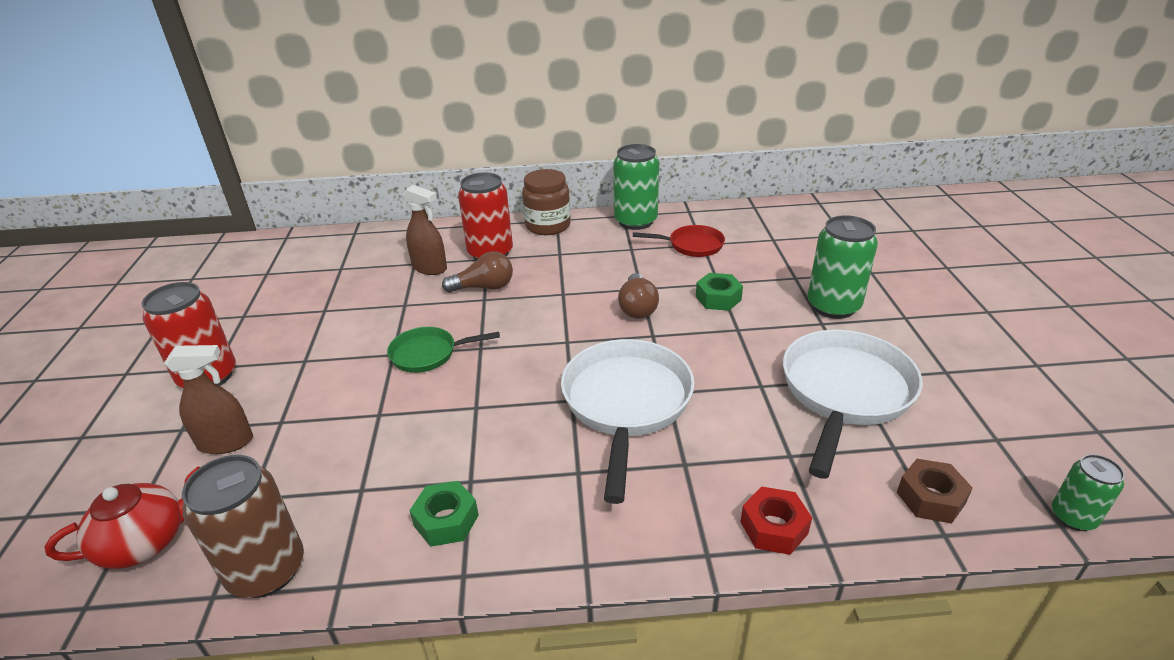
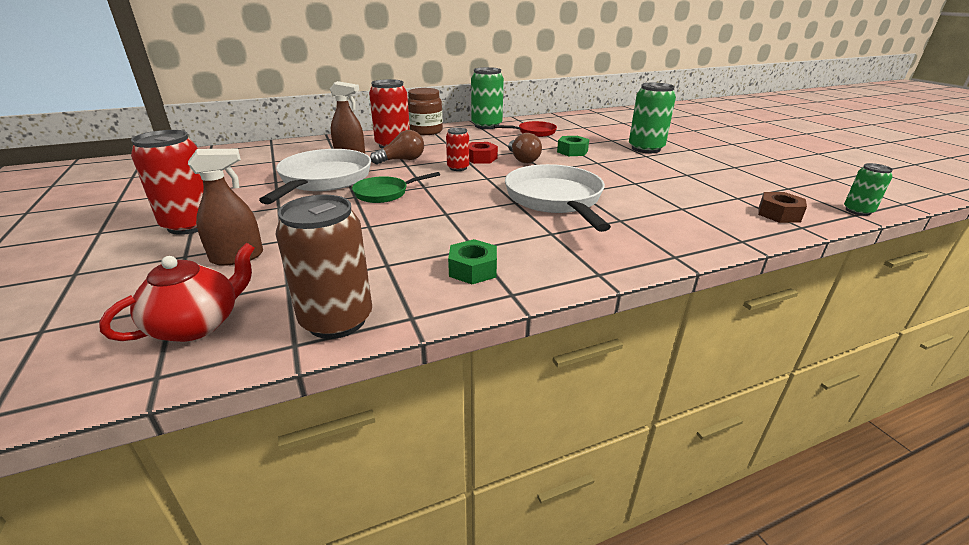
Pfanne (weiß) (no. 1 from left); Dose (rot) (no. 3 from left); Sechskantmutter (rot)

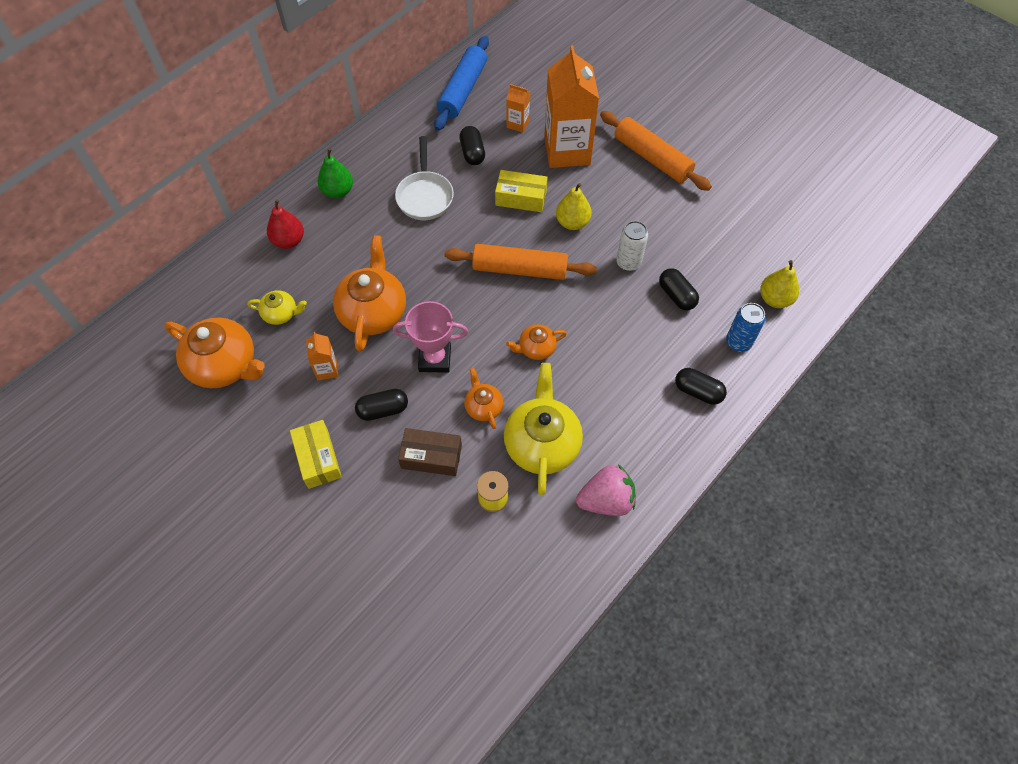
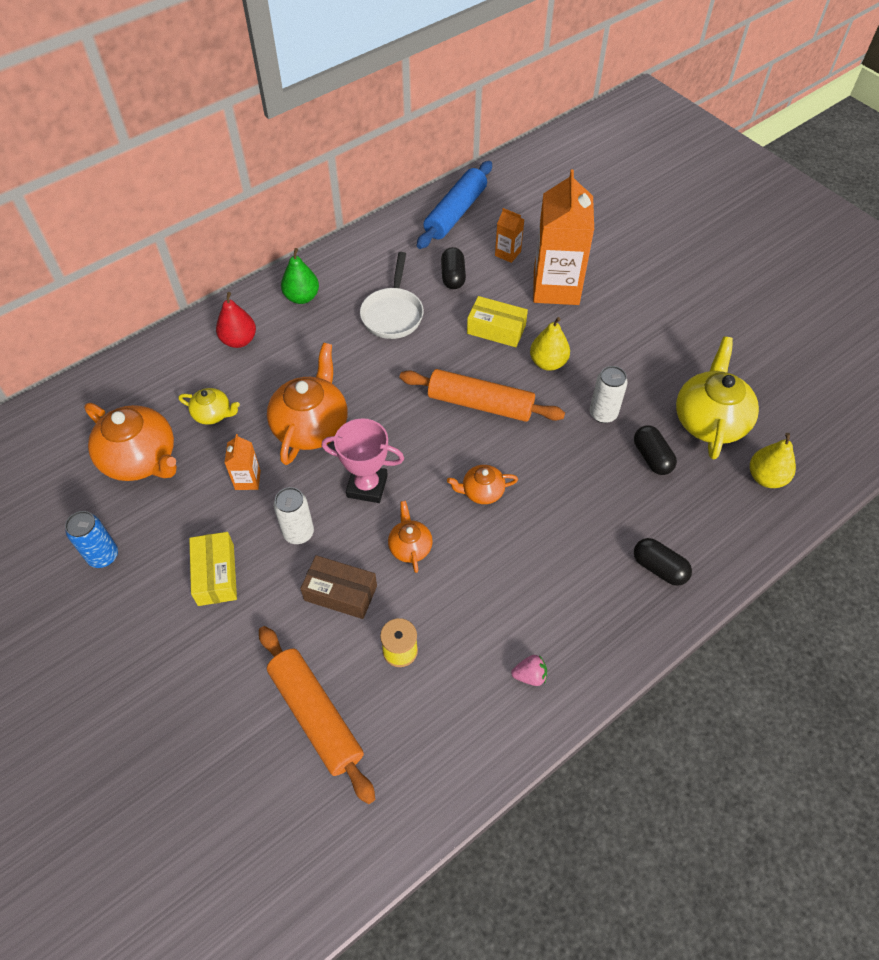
Dose (blau); Nudelholz (orange) (no. 1 from left); Dose (weiß) (no. 1 from left); Erdbeere (rosa); Teekanne (gelb) (no. 2 from left)

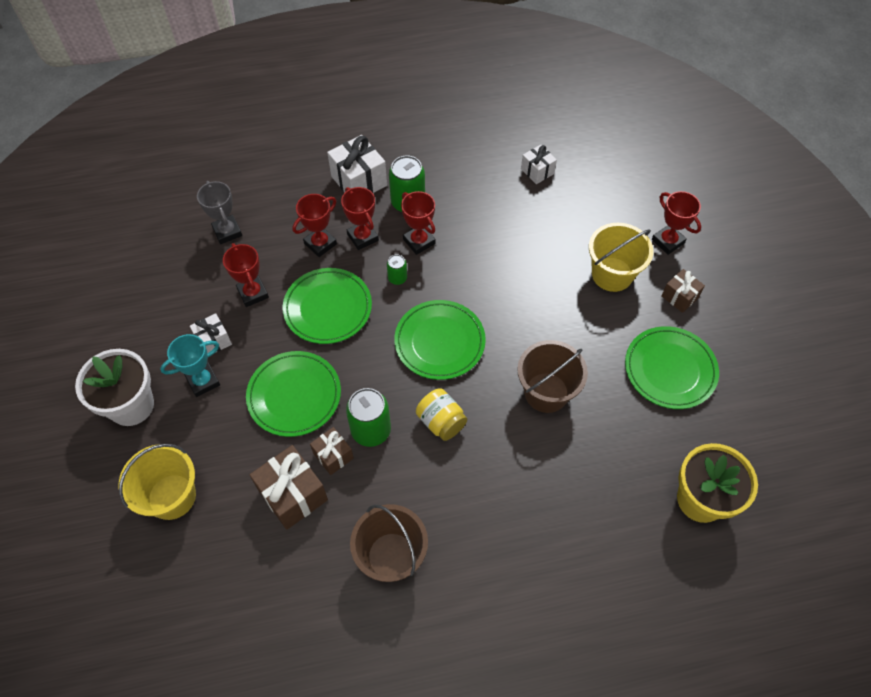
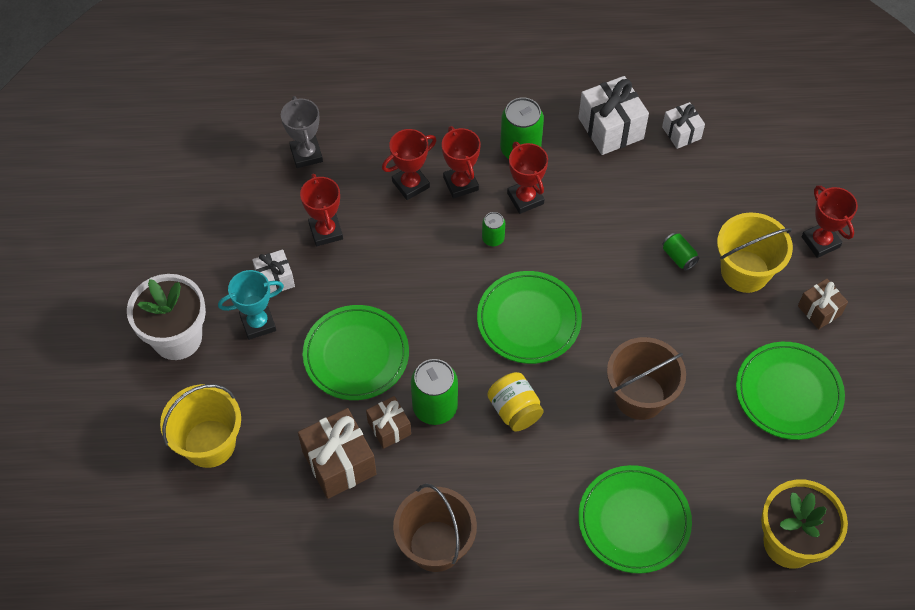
Geschenk (weiß) (no. 2 from left); Teller (grün) (no. 3 from left); Dose (grün) (no. 4 from left)

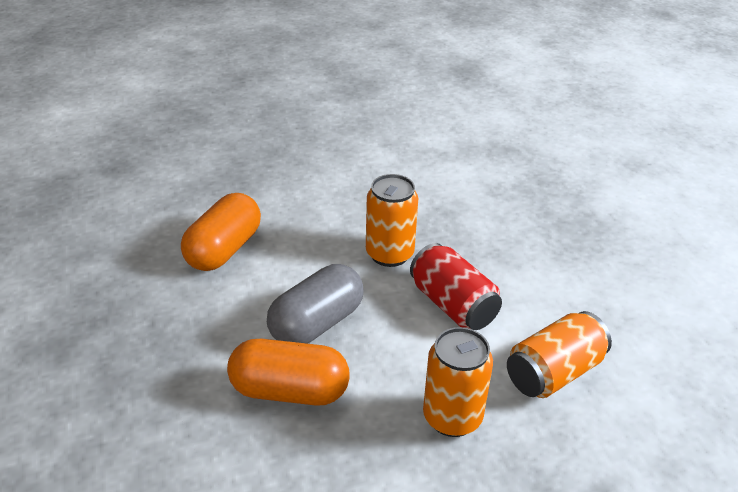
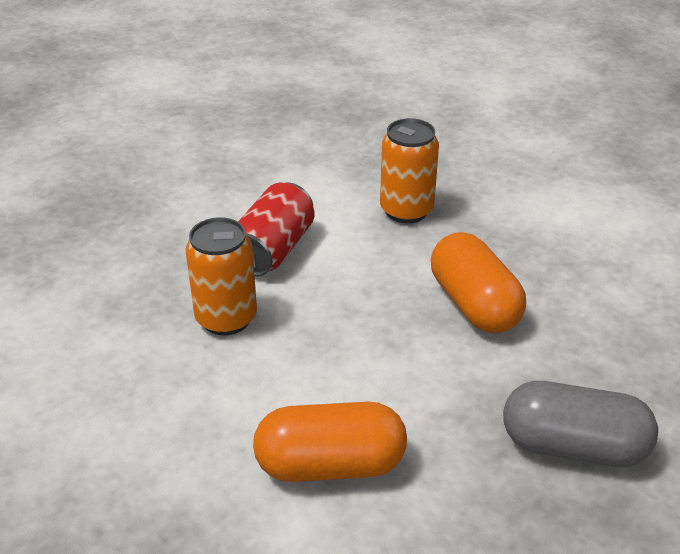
Kapsel (grau); Dose (orange) (no. 3 from left in the first image)

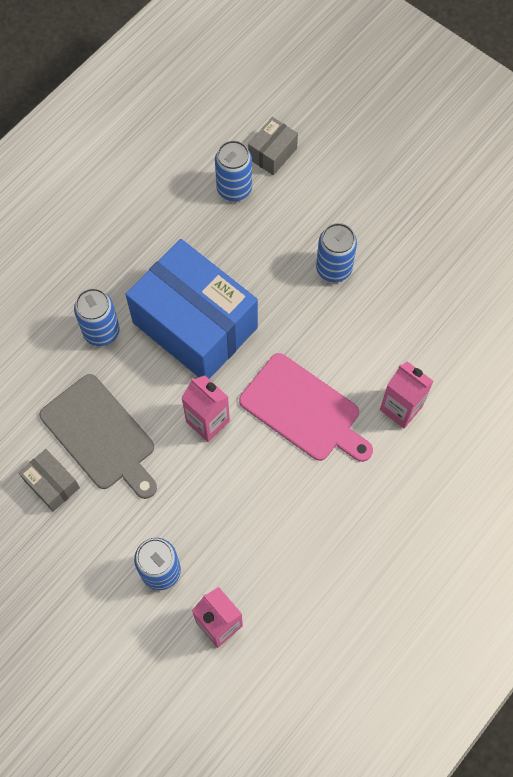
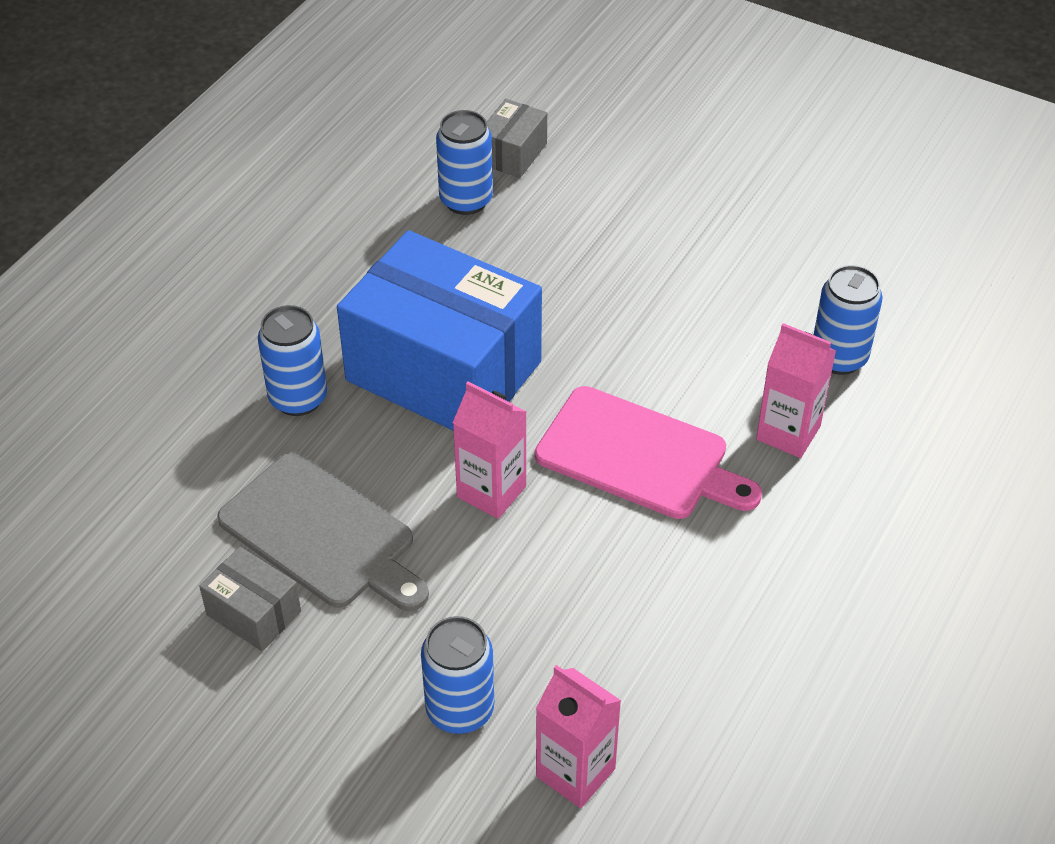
Dose (blau) (no. 4 from left)

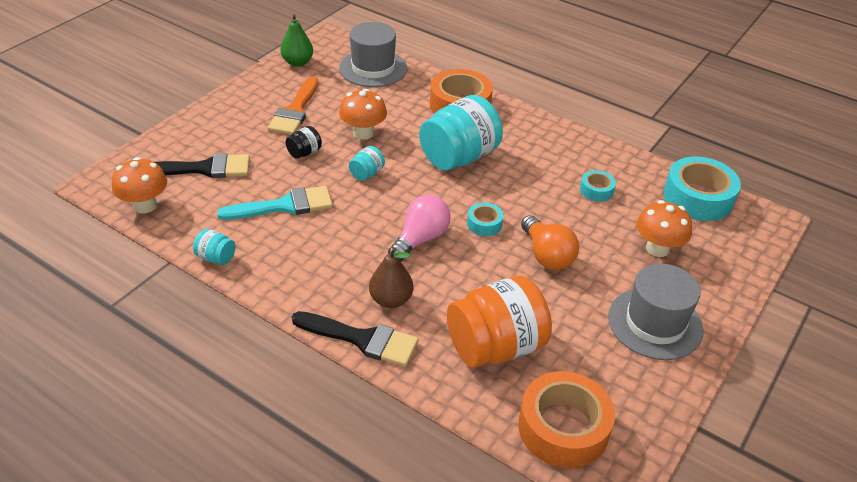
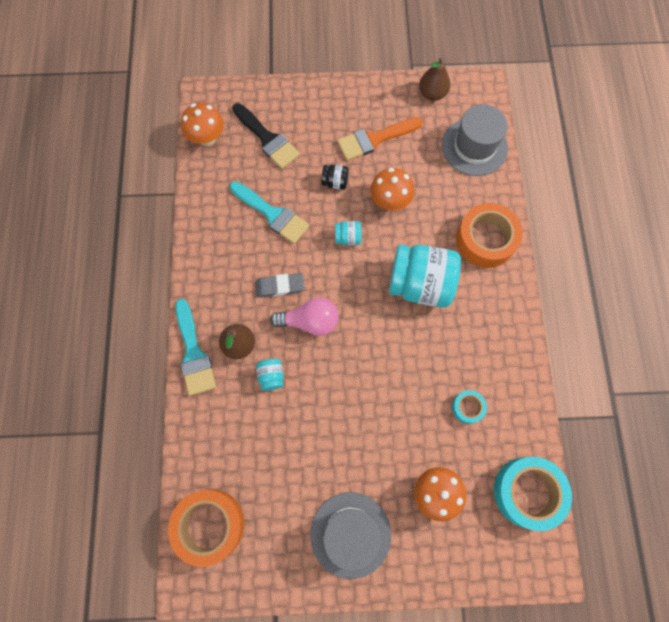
Pinsel (türkis) (no. 1 from left); Radiergummi (grau); Einmachglas (türkis) (no. 1 from left); Birne (braun) (no. 2 from left); Einmachglas (orange); Klebeband (türkis) (no. 1 from left in the first image); Glühbirne (orange)

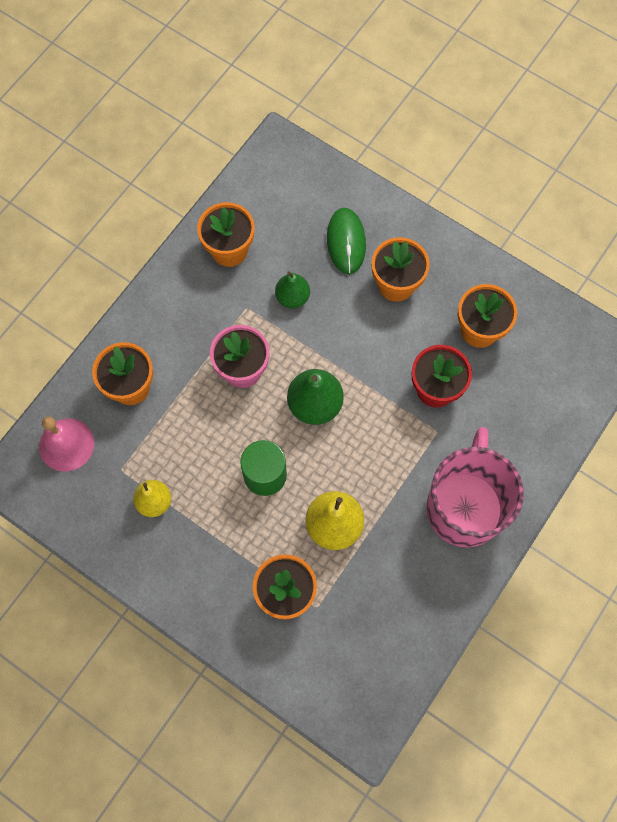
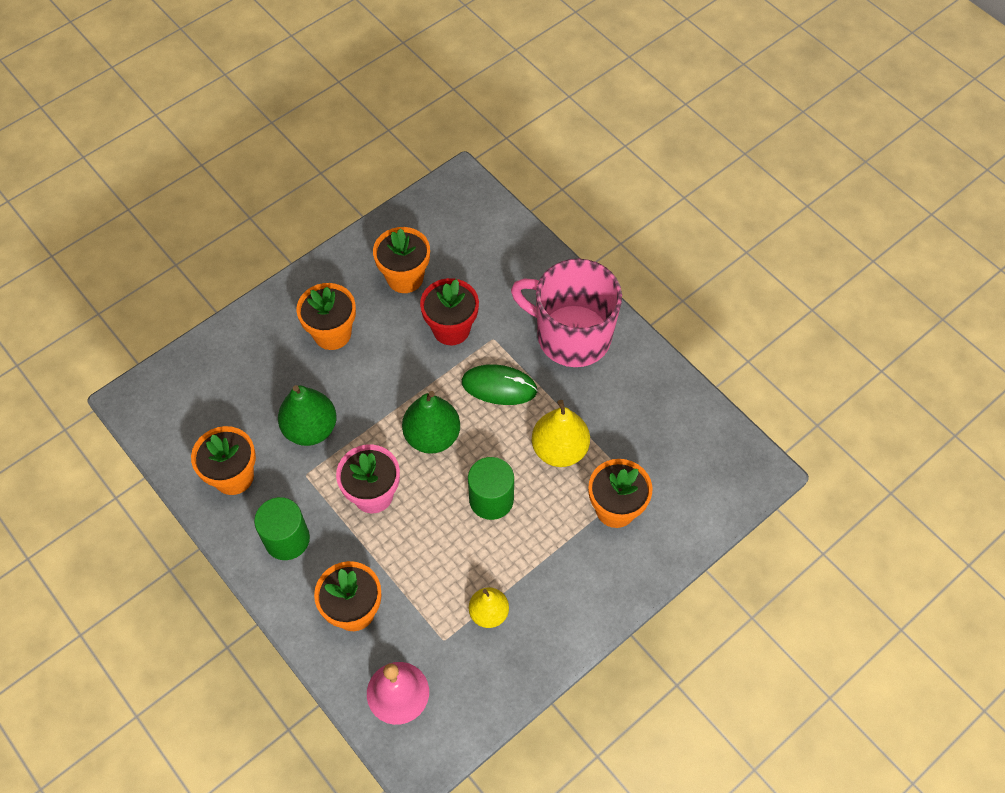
Vollzylinder (grün) (no. 1 from left); Birne (grün) (no. 1 from left); Computermaus (grün)

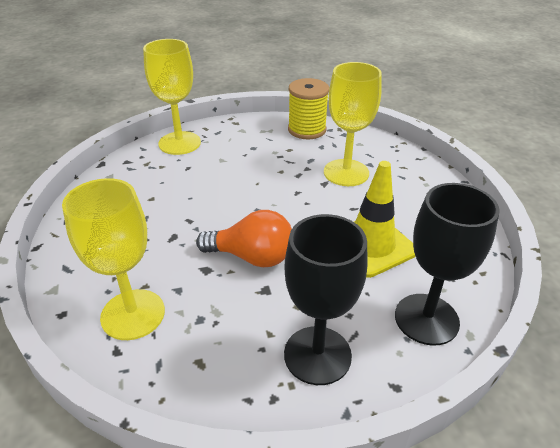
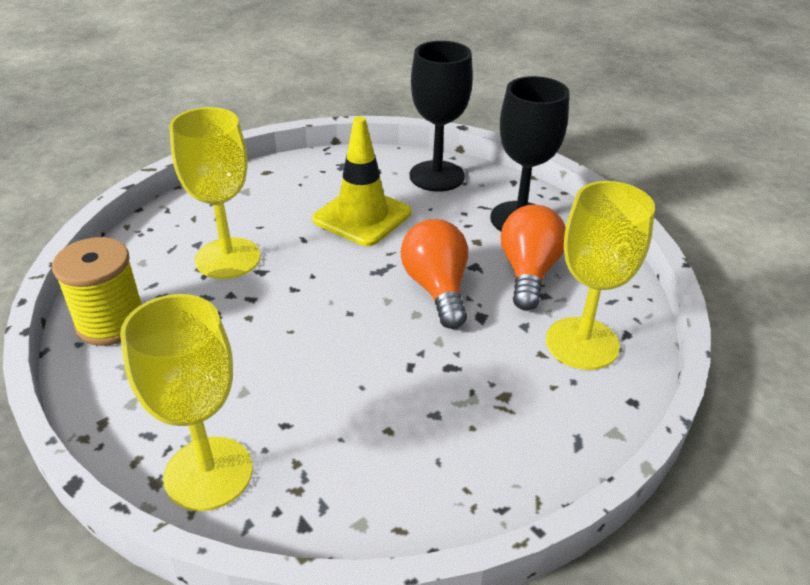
Glühbirne (orange) (no. 2 from left)

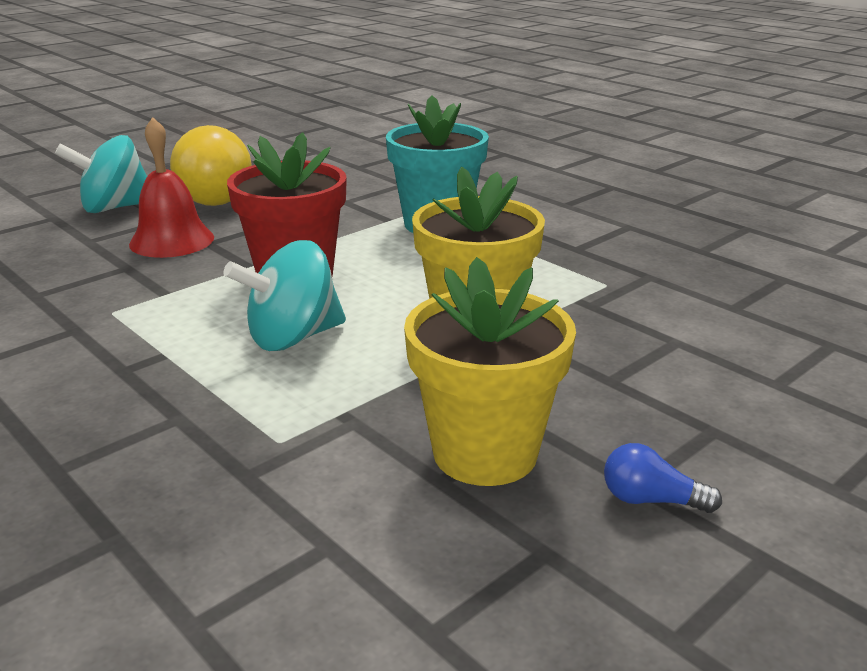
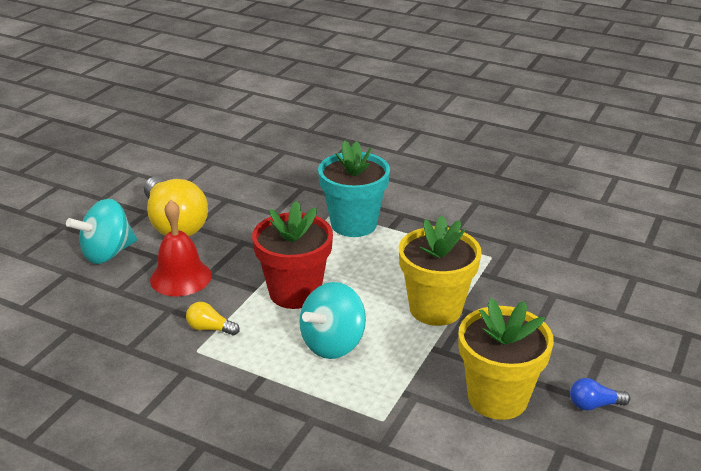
Glühbirne (gelb) (no. 2 from left)

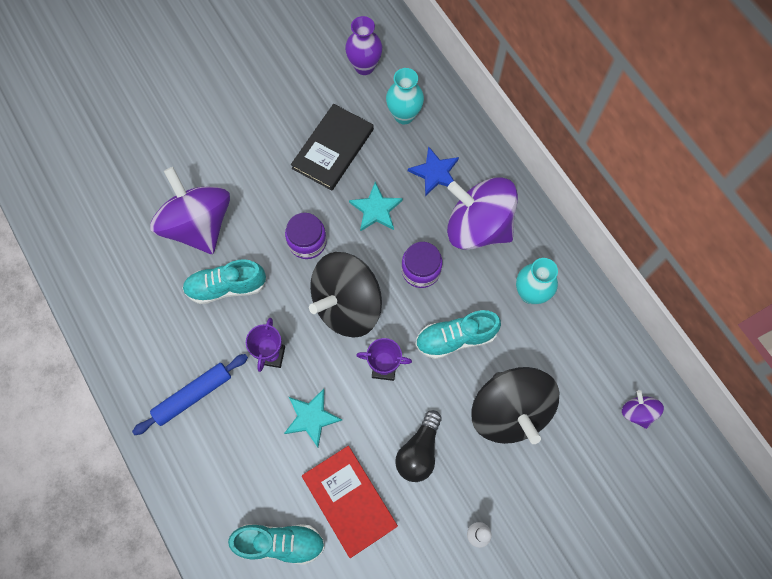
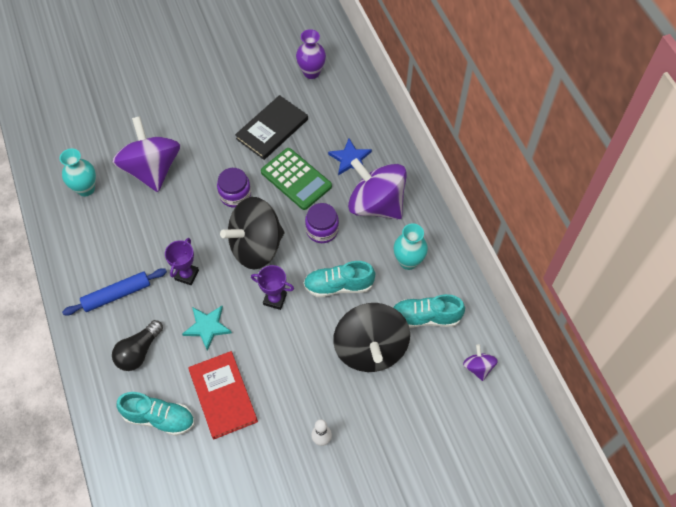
Vase (türkis) (no. 1 from left); Glühbirne (schwarz); Taschenrechner (grün); Schuh (türkis) (no. 3 from left)

